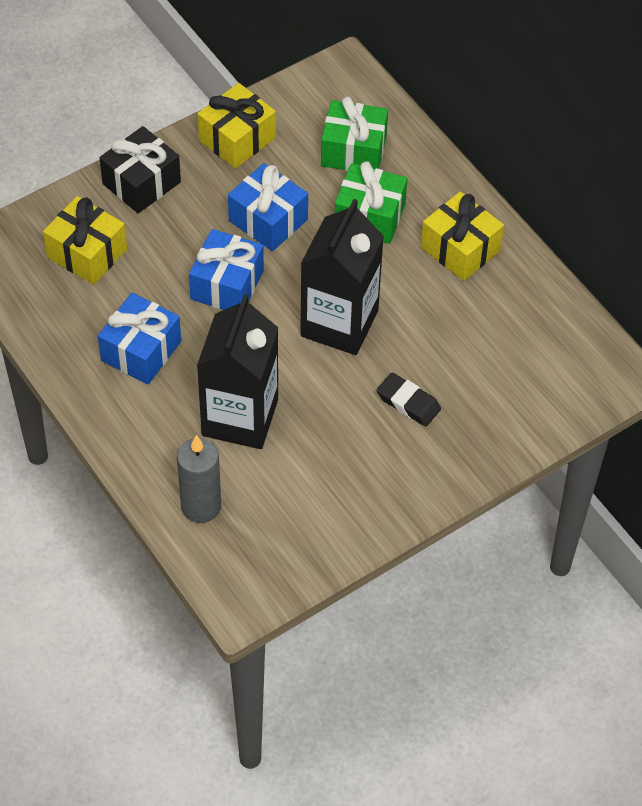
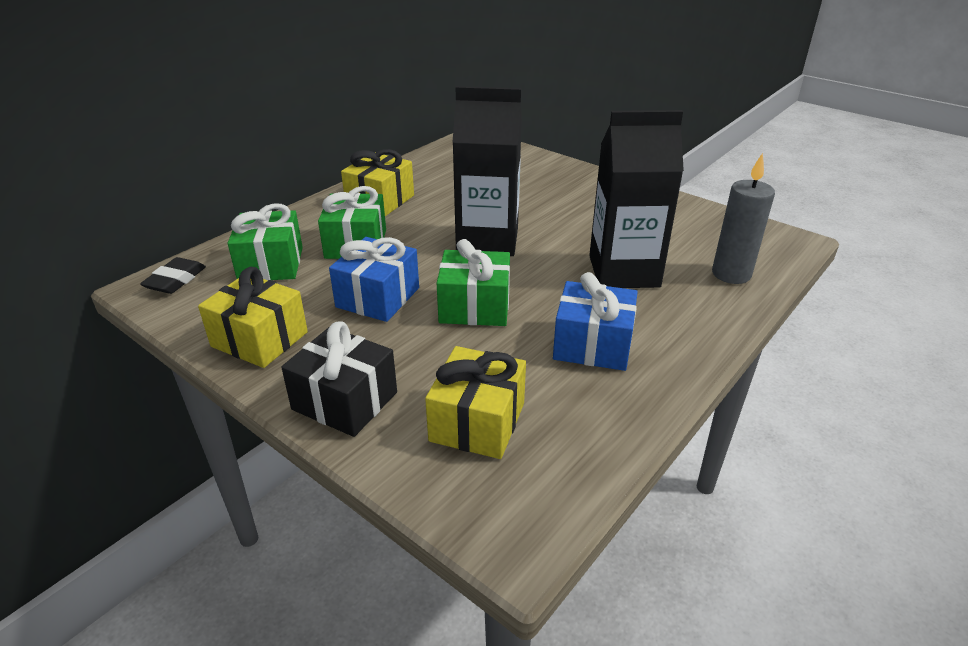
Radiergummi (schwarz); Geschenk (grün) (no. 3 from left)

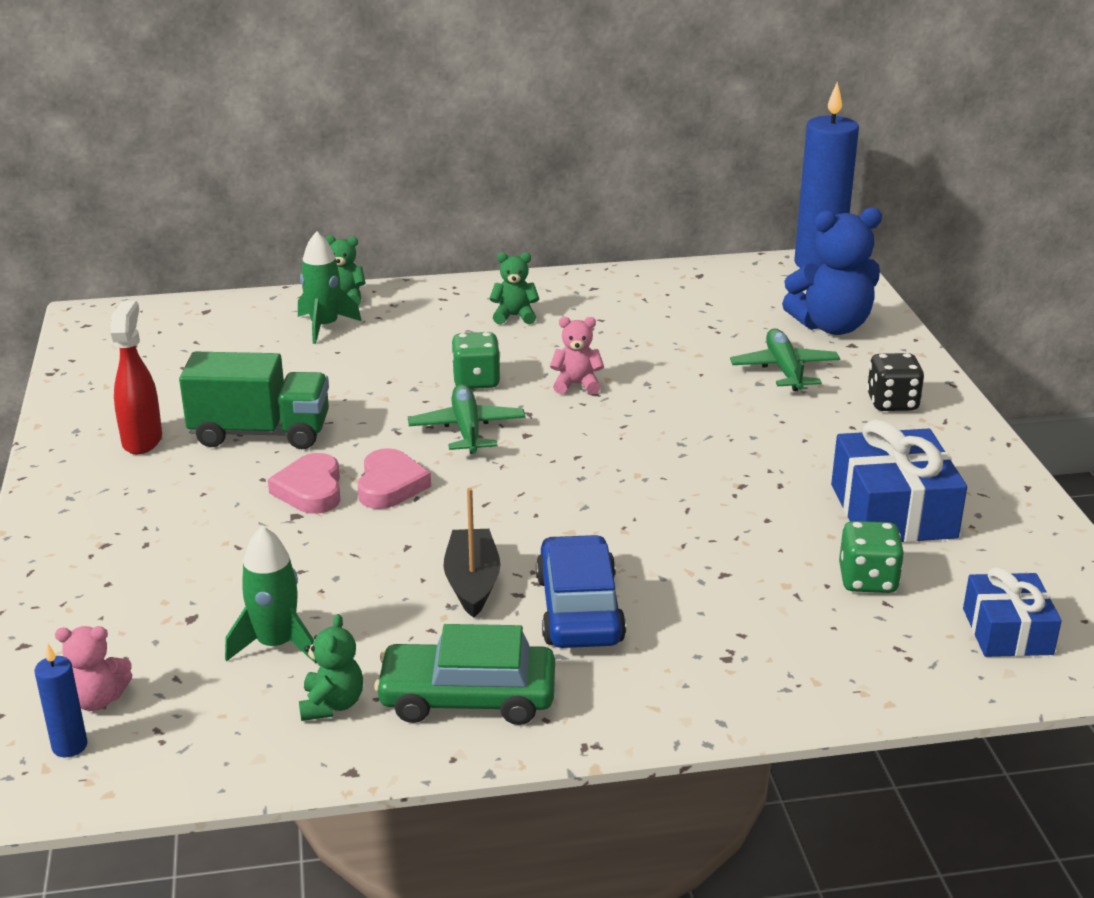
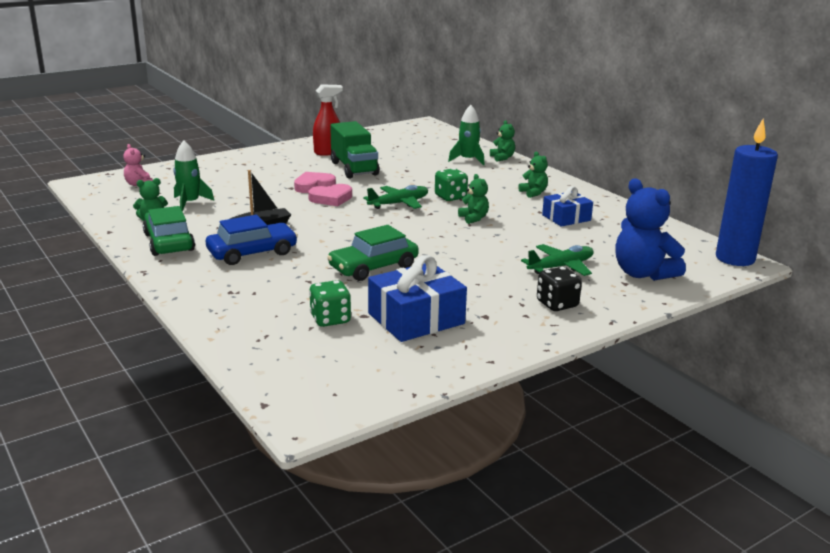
Auto (grün) (no. 2 from left); Teddybär (grün) (no. 2 from left); Geschenk (blau) (no. 2 from left); Kerze (blau) (no. 1 from left in the first image)

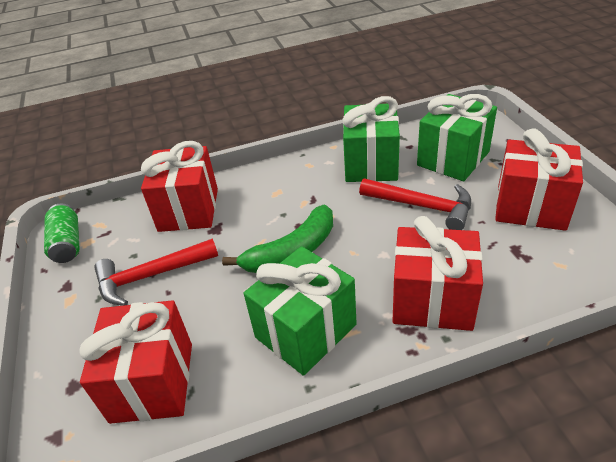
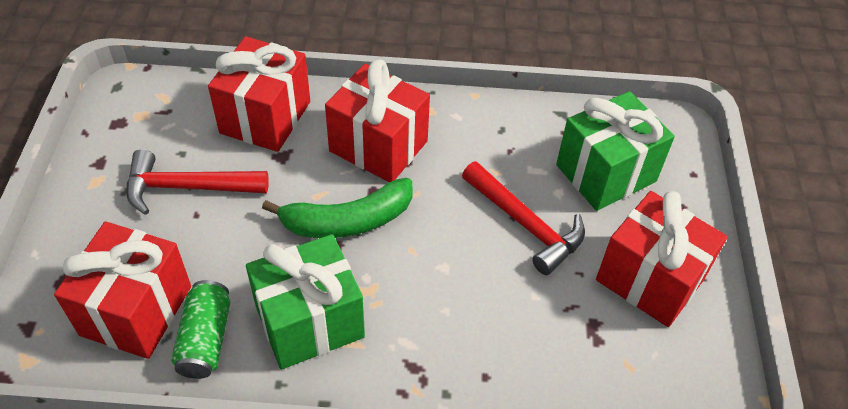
Dose (grün); Geschenk (rot) (no. 3 from left); Geschenk (grün) (no. 2 from left in the first image)

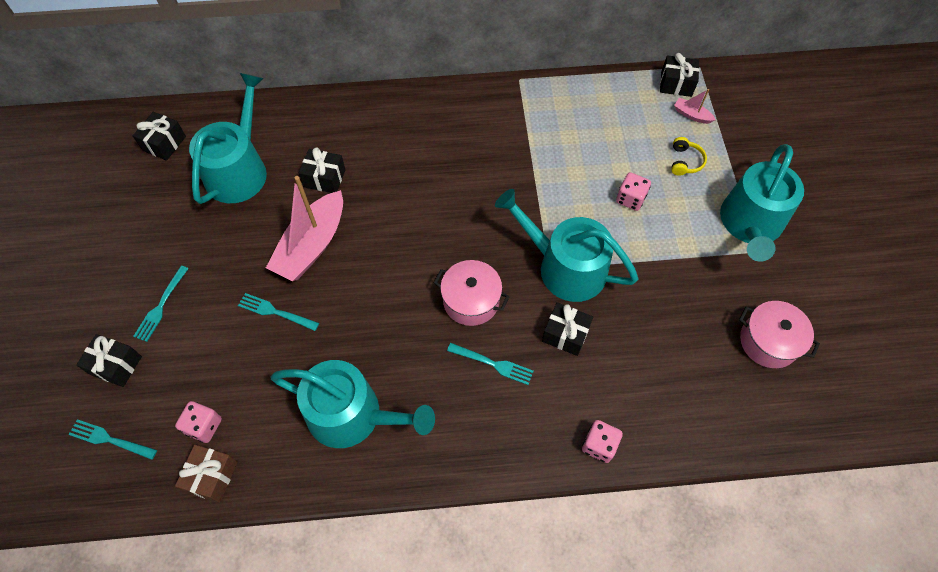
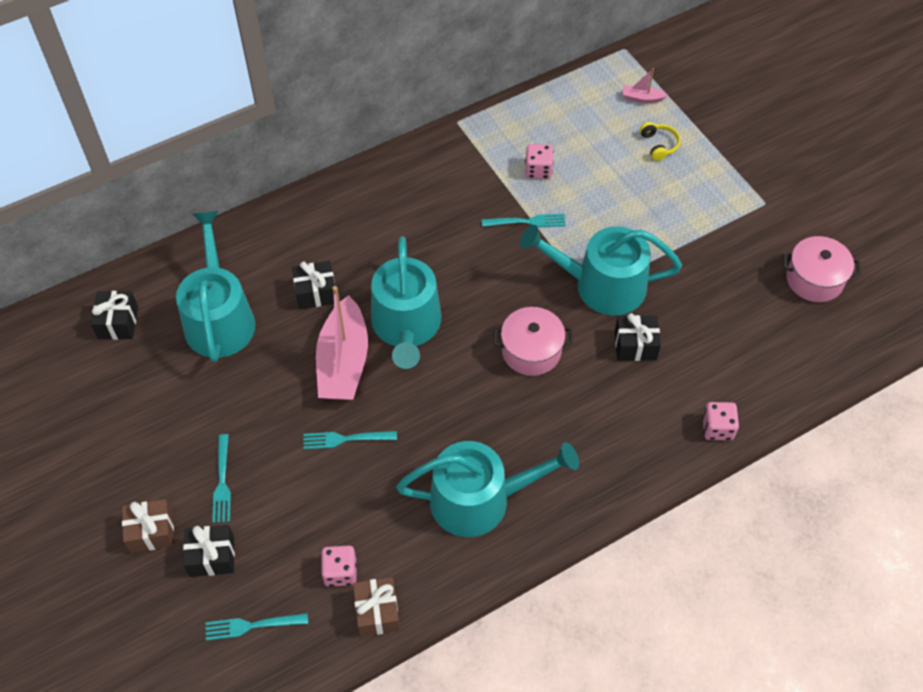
Geschenk (braun) (no. 1 from left); Gießkanne (türkis) (no. 2 from left); Gabel (türkis) (no. 4 from left); Spielwürfel (rosa) (no. 2 from left); Geschenk (schwarz) (no. 5 from left in the first image)

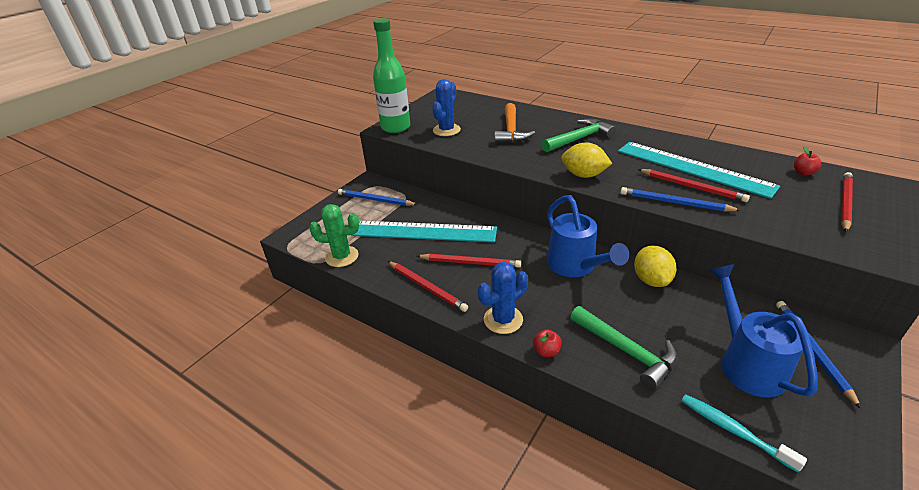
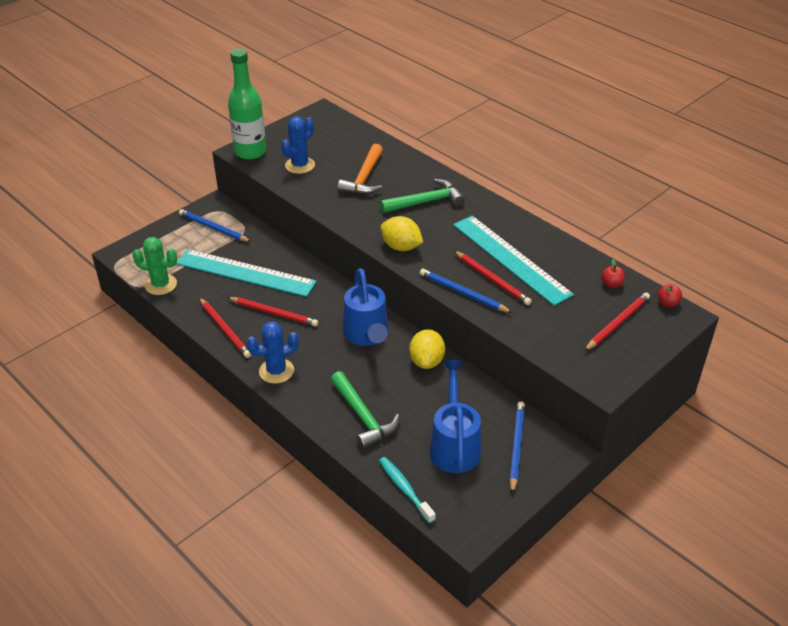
Apfel (rot) (no. 2 from left)

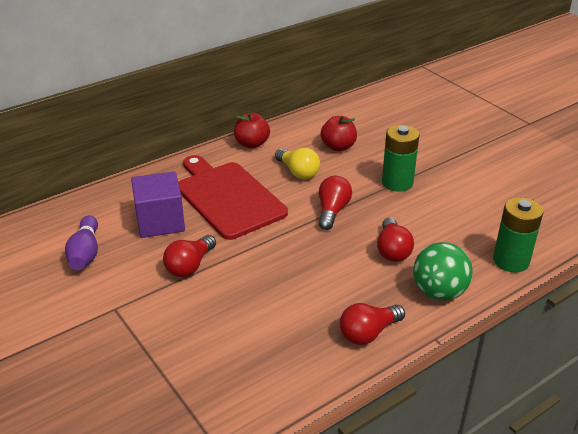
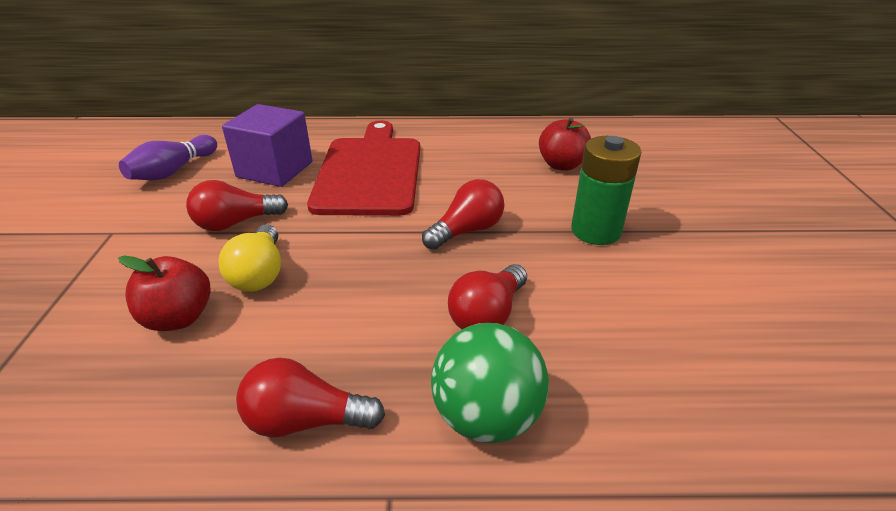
Apfel (rot) (no. 1 from left); Glühbirne (gelb); Batterie (grün) (no. 2 from left in the first image)

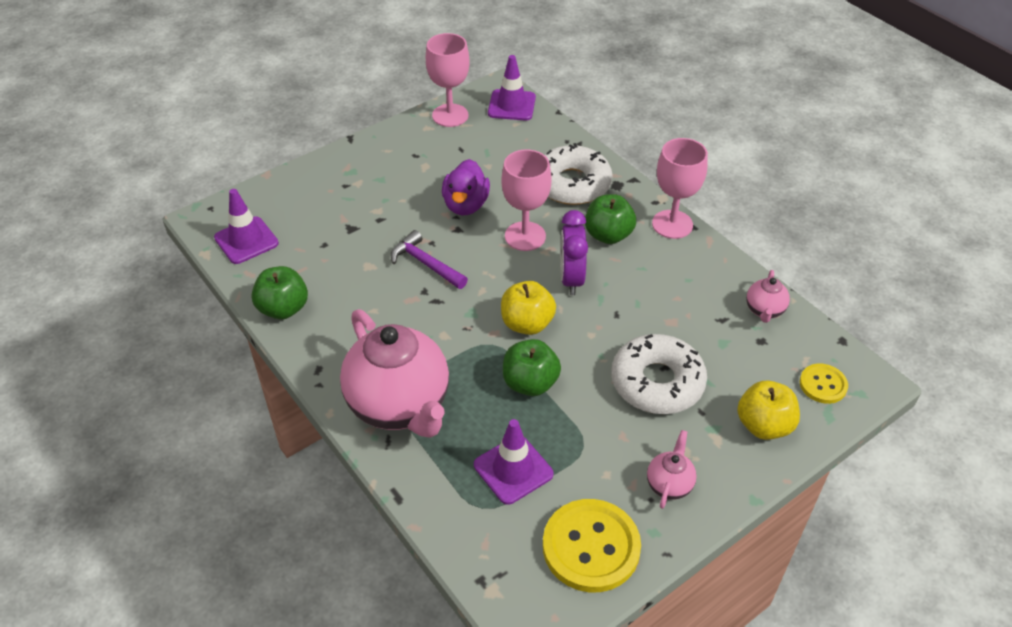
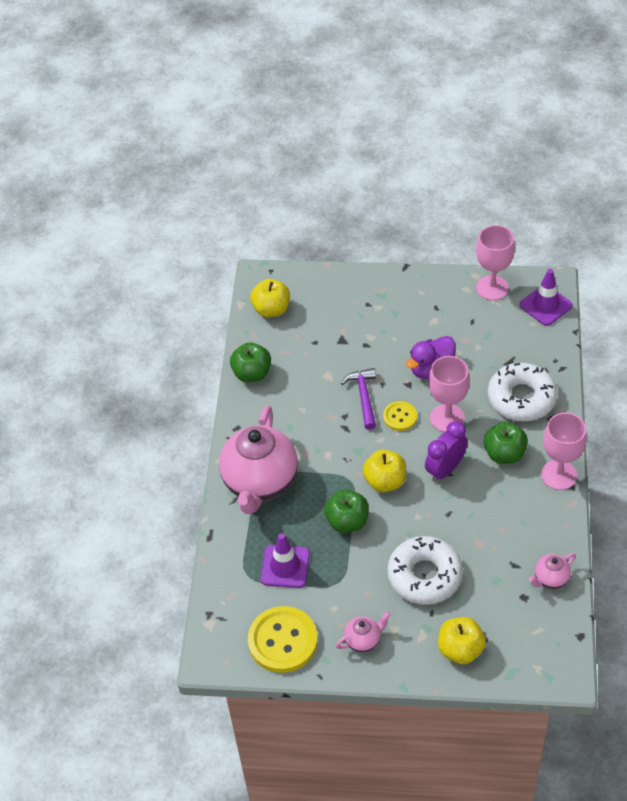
Apfel (gelb) (no. 1 from left); Knopf (gelb) (no. 2 from left)

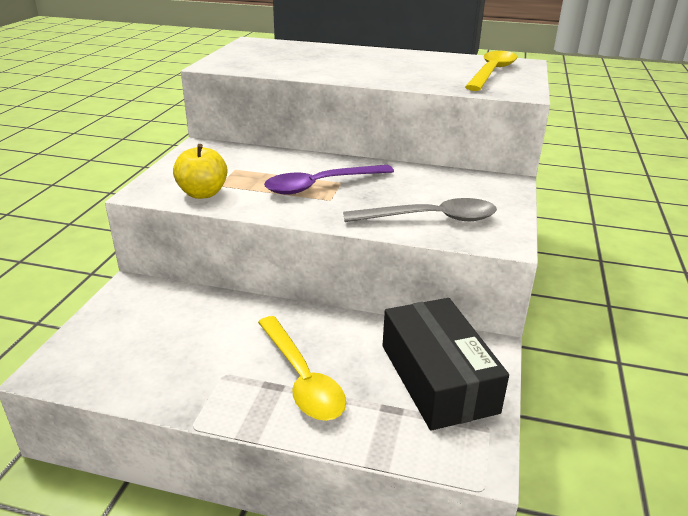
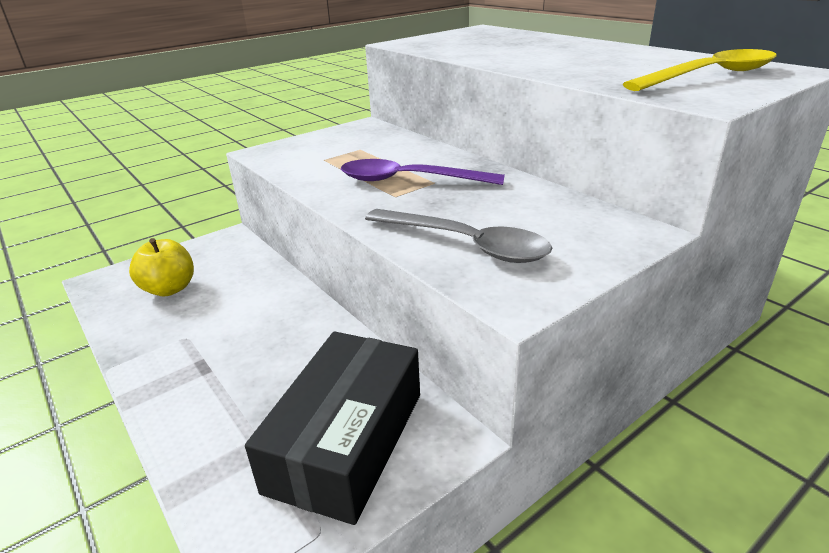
Apfel (gelb); Löffel (gelb) (no. 1 from left in the first image)

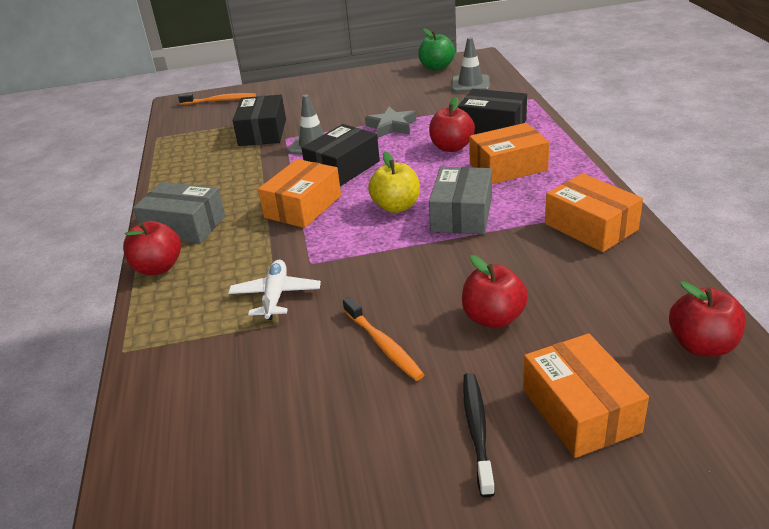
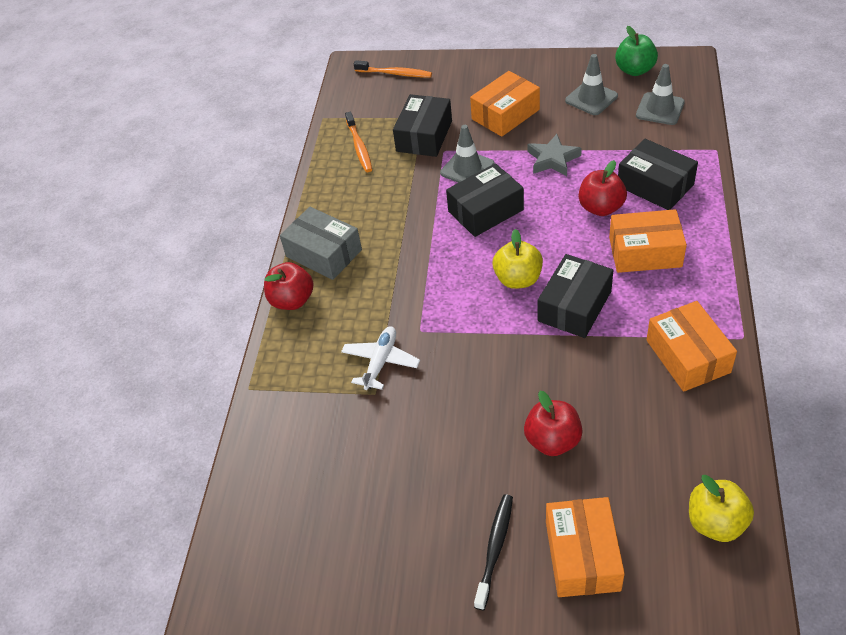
Zahnbürste (orange) (no. 1 from left); Schachtel (orange) (no. 1 from left); Schachtel (schwarz) (no. 3 from left); Leitkegel (grau) (no. 2 from left); Apfel (gelb) (no. 2 from left)

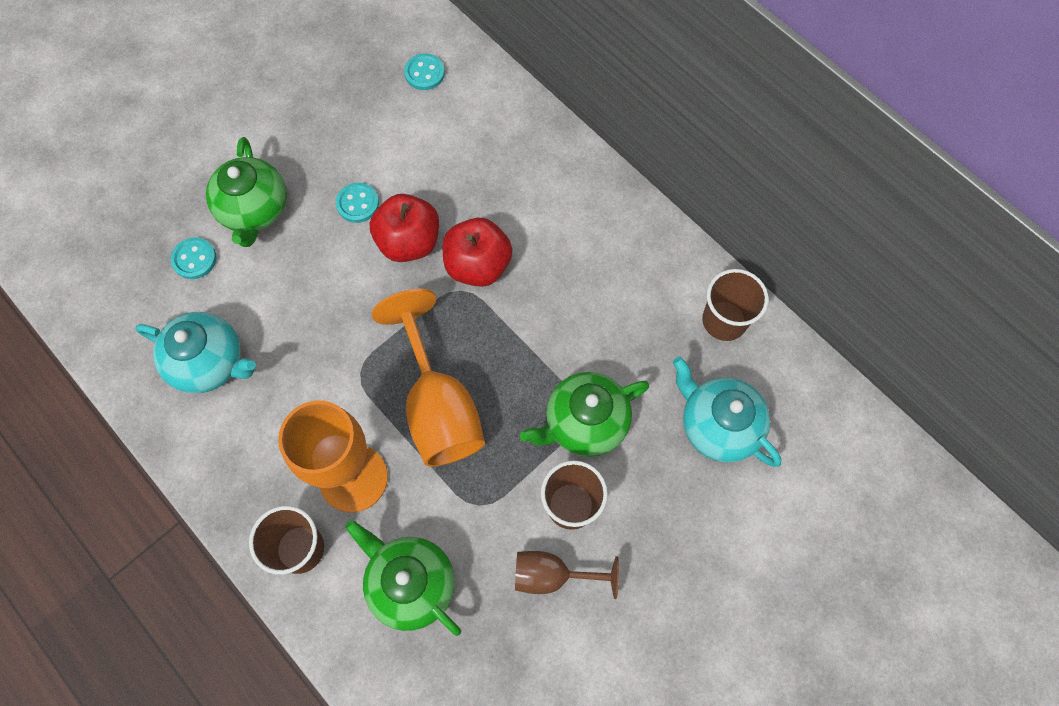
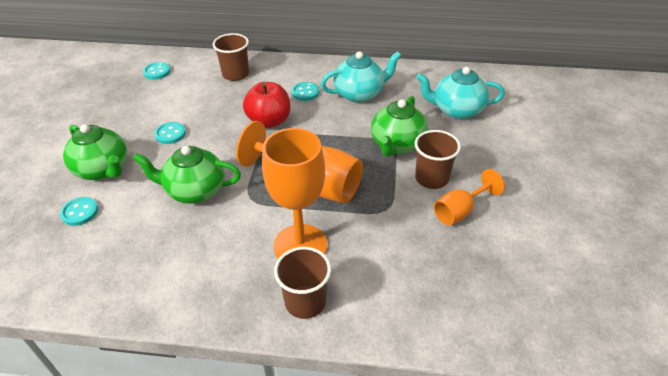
Teekanne (grün) (no. 2 from left); Becher (braun) (no. 1 from left); Knopf (türkis) (no. 4 from left); Teekanne (türkis) (no. 1 from left); Kelch (orange) (no. 3 from left); Apfel (rot) (no. 1 from left in the first image)

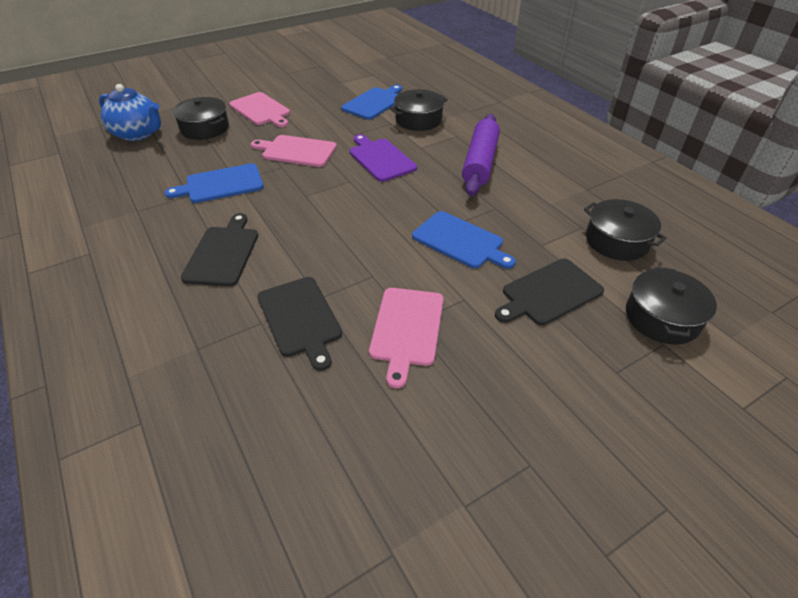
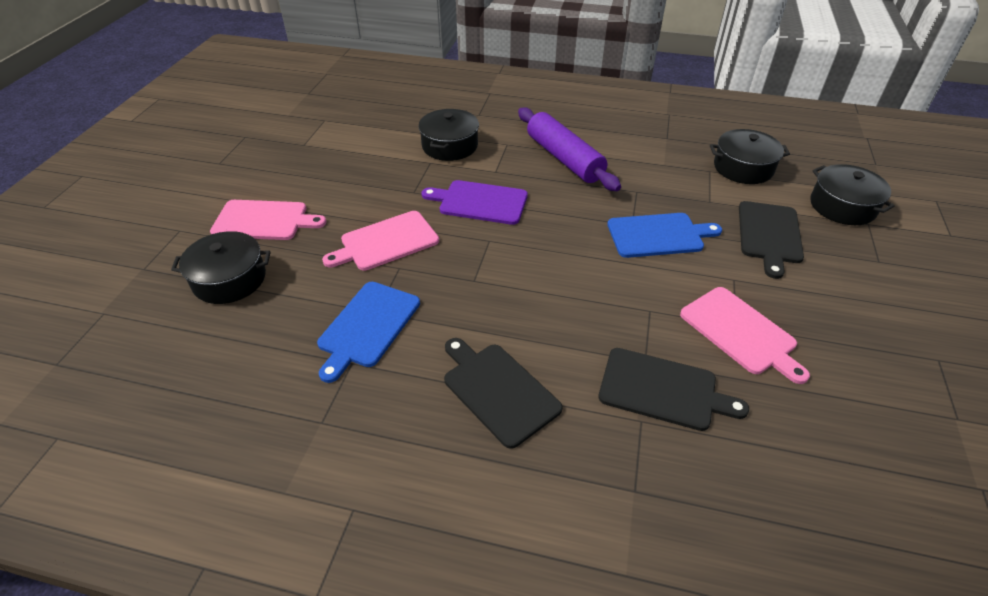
Teekanne (blau); Schneidebrett (blau) (no. 2 from left in the first image)

